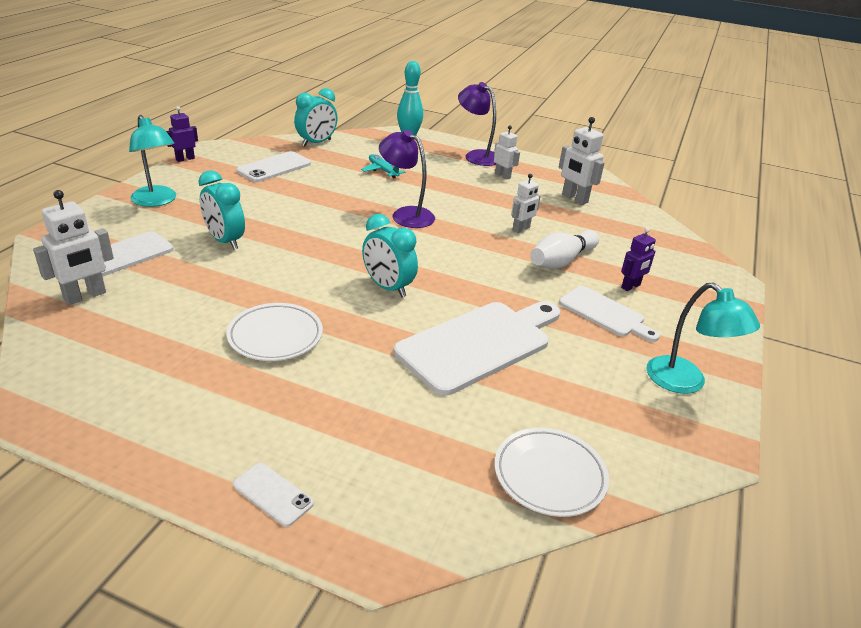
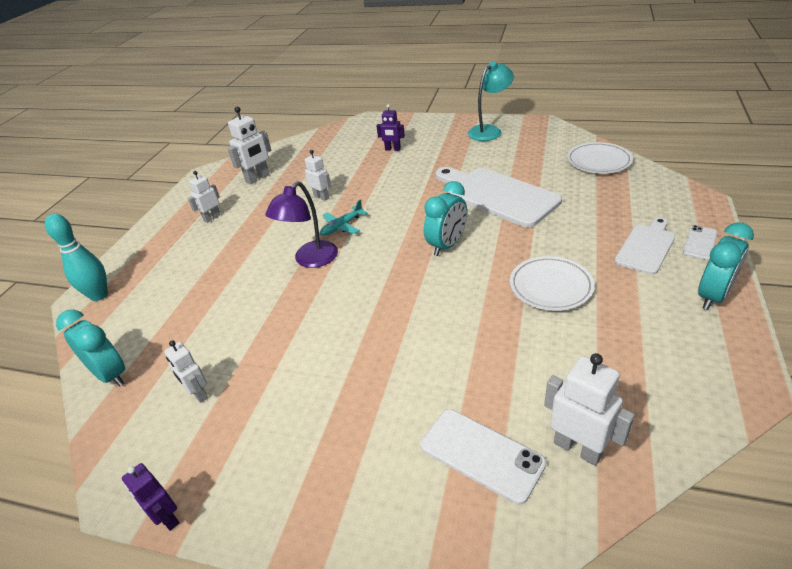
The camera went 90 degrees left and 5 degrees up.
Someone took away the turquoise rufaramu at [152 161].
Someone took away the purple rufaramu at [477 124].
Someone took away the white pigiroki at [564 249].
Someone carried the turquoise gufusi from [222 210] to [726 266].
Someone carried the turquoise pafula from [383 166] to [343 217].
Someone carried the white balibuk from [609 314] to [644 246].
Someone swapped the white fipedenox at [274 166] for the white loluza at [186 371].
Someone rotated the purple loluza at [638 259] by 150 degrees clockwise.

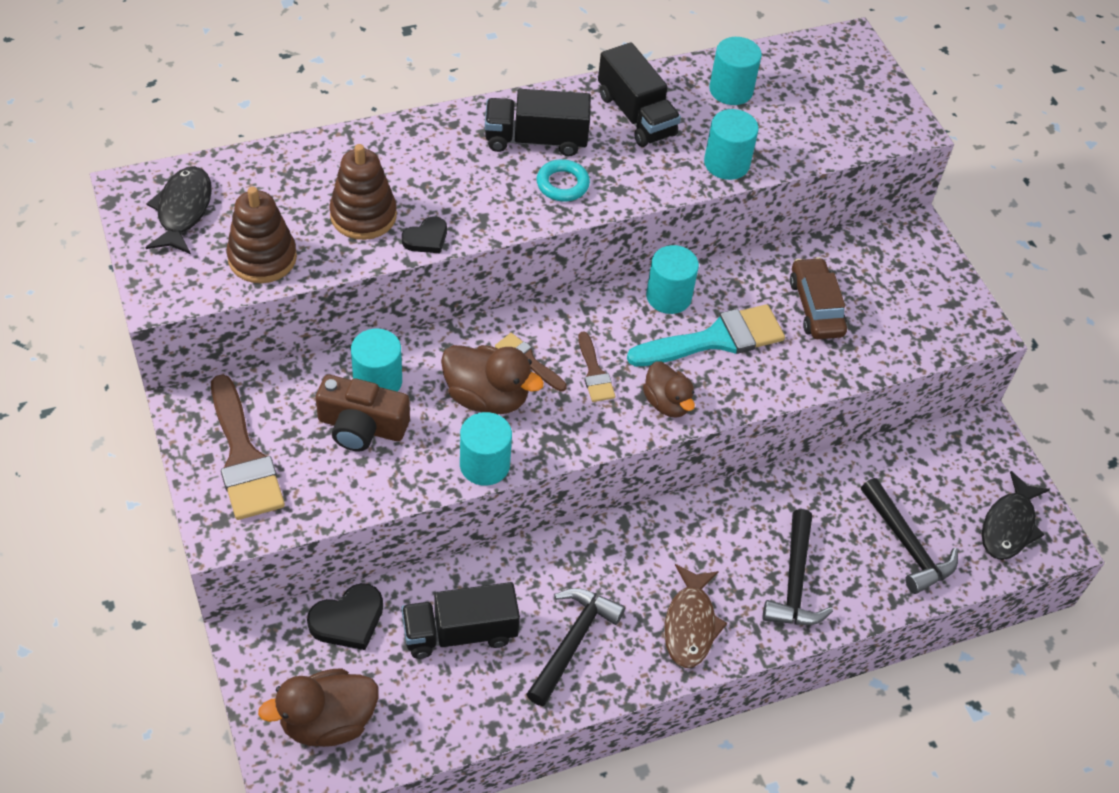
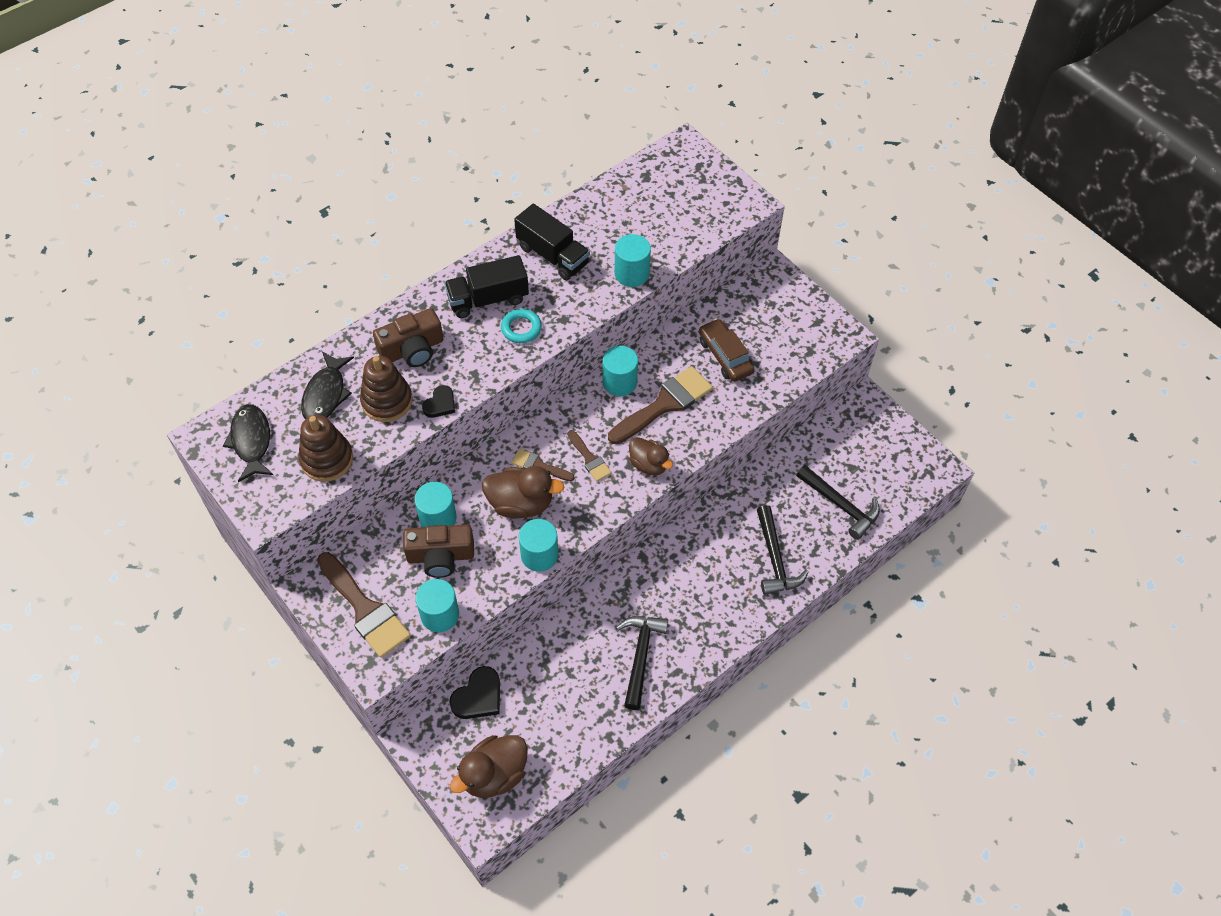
The camera went 15 degrees left and 5 degrees up.
Someone took away the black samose at [460 620].
Someone took away the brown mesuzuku at [695 616].
Someone put down the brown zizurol at [408 337].
Someone carried the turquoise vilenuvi from [735 71] to [437 605].
Someone carried the black mesuzuku from [1016 515] to [327 385].
Someone repainted the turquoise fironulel at [706 335], which became the brown fironulel at [660 405].

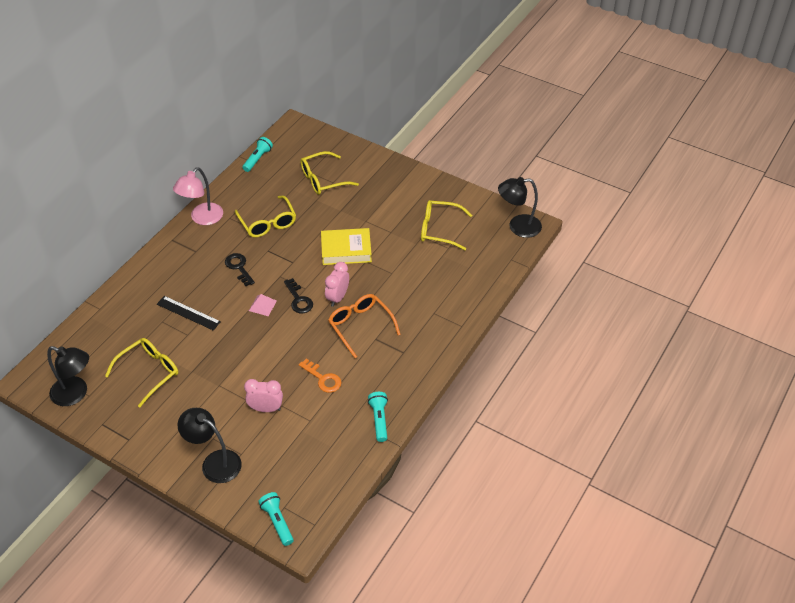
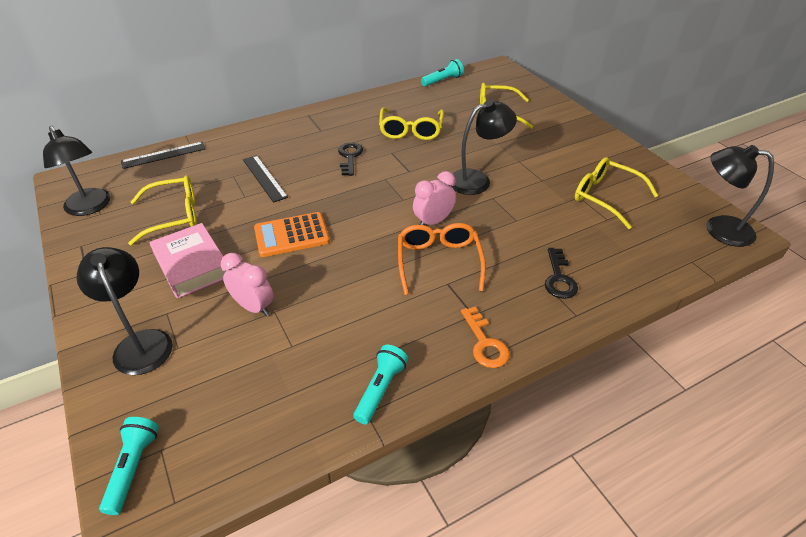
The camera went 30 degrees right and 5 degrees down.
Someone took away the pink rufaramu at [198 196].
Someone took away the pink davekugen at [263 305].
Someone put down the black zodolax at [163 155].
Someone put down the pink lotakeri at [188 261].
Someone put down the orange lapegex at [292 234].
Someone carried the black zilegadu from [298 295] to [561 273].
Someone carried the orange zilegadu from [320 376] to [485 337].
Someone swapped the yellow lotakeri at [346 246] for the black rufaramu at [483 147].

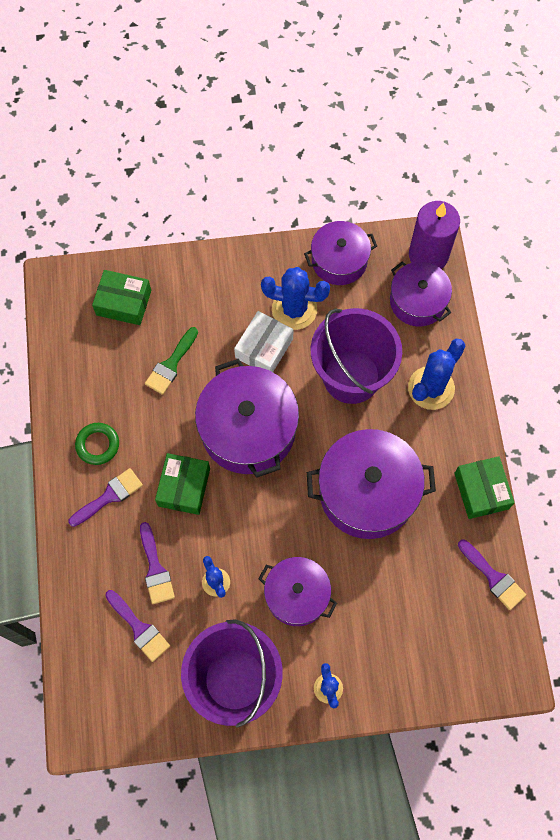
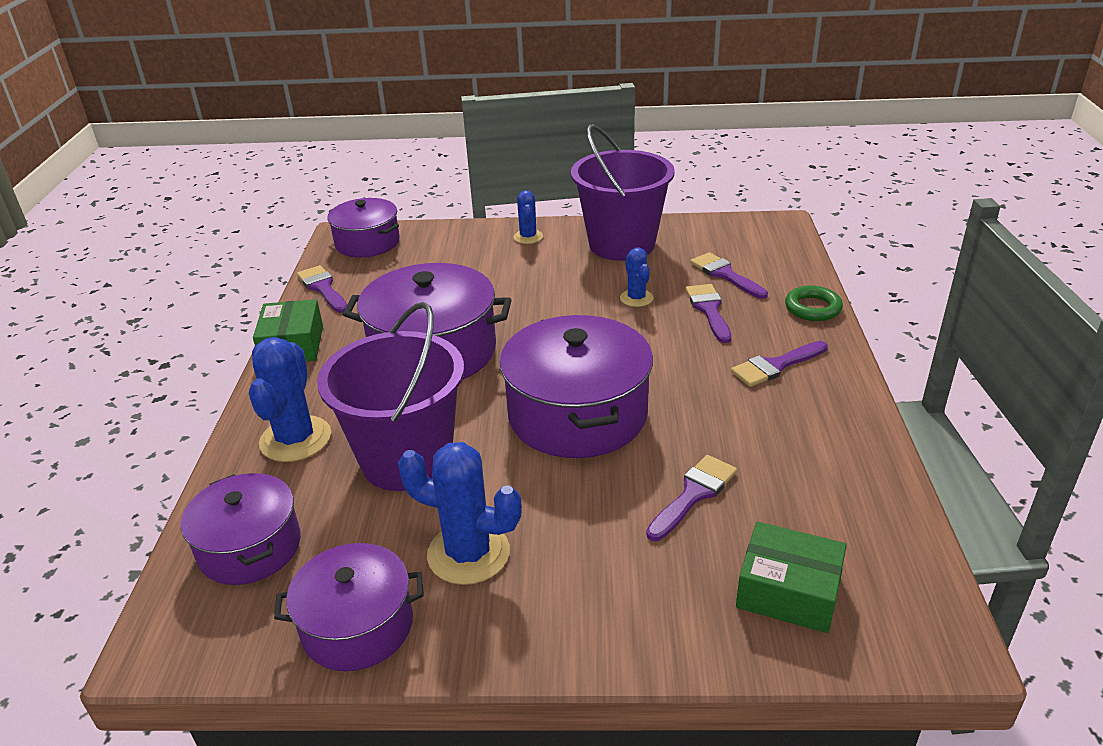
The camera went 170 degrees left and 35 degrees down.
Someone took away the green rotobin at [182 484].
Someone took away the white rotobin at [263 341].
Someone took away the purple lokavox at [434 235].
Someone carried the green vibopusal from [97 444] to [814 303].
Someone carried the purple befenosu from [297 591] to [363 228].
Someone repainted the green fironulel at [171 361], which became the purple fironulel at [691 498].
Someone rotated the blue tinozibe at [436 374] by 45 degrees counterclockwise.

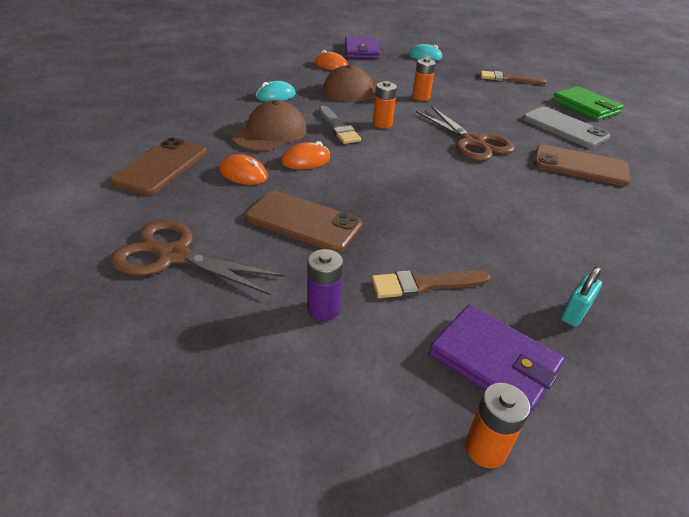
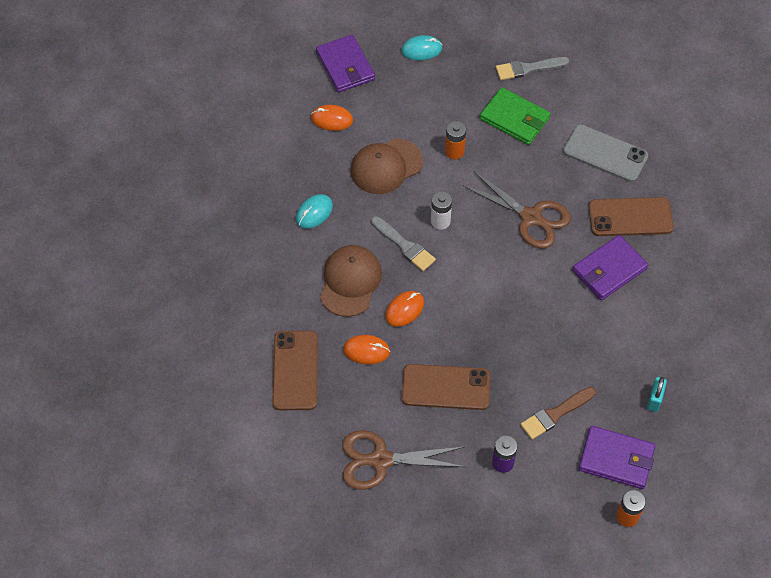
The camera went 20 degrees left and 20 degrees up.
Someone put down the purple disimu at [610 267].
Someone carried the green disimu from [588 103] to [515 116].
Someone repainted the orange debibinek at [385 104], which became the white debibinek at [441 210].
Someone repainted the brown fironulel at [514 78], which became the grey fironulel at [532 68].

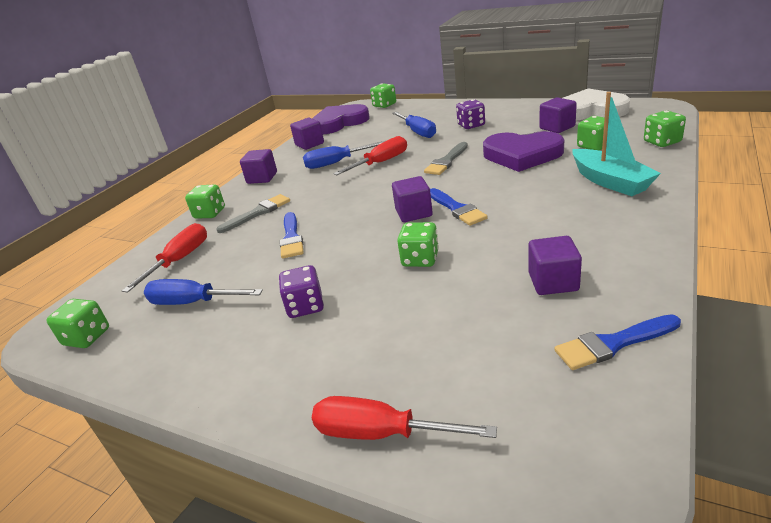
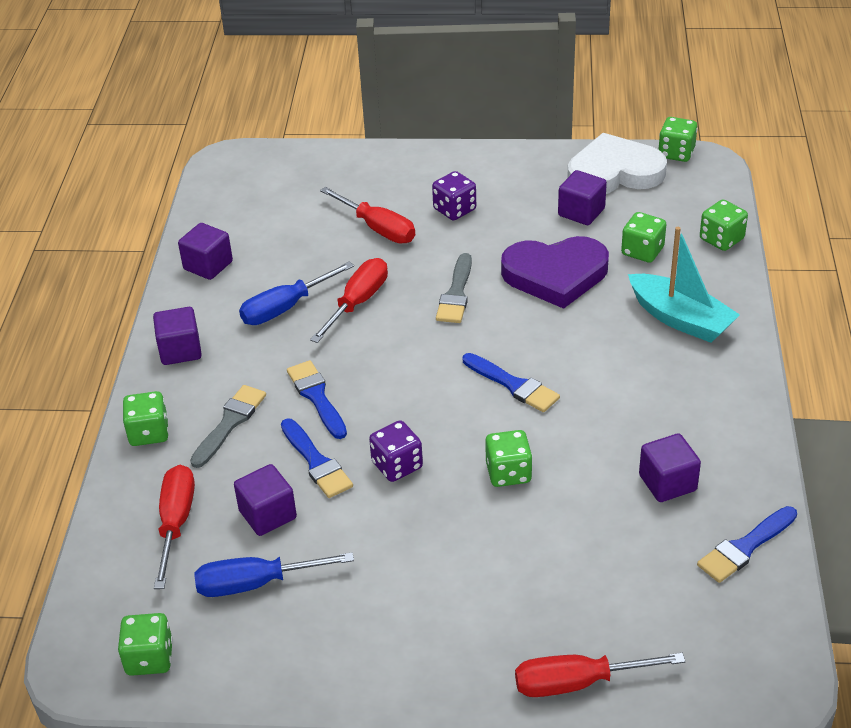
The camera went 25 degrees left and 10 degrees up.
Someone took away the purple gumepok at [341 119].
Someone put down the blue fironulel at [317 399].
Someone carried the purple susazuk from [301 291] to [396 451].
Someone carried the green susazuk from [383 95] to [678 139].
Someone carried the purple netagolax from [412 199] to [265 500].
Someone repainted the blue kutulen at [414 125], which became the red kutulen at [367 215].

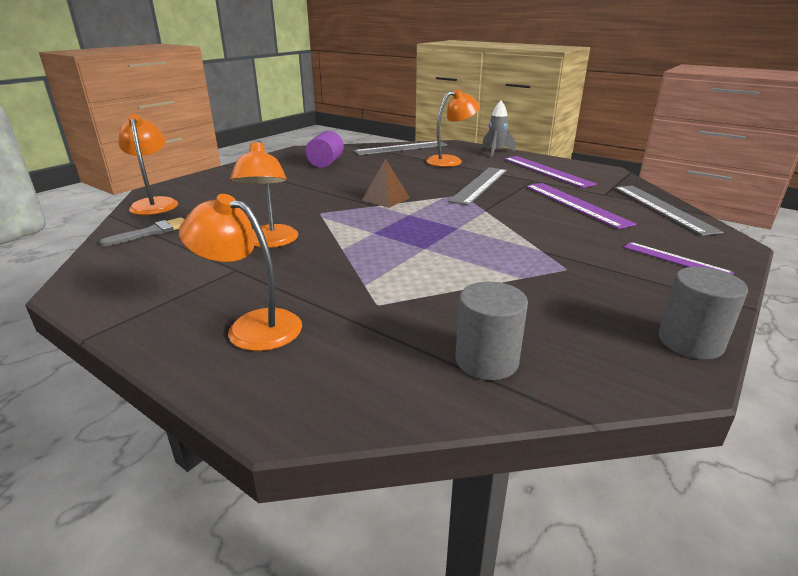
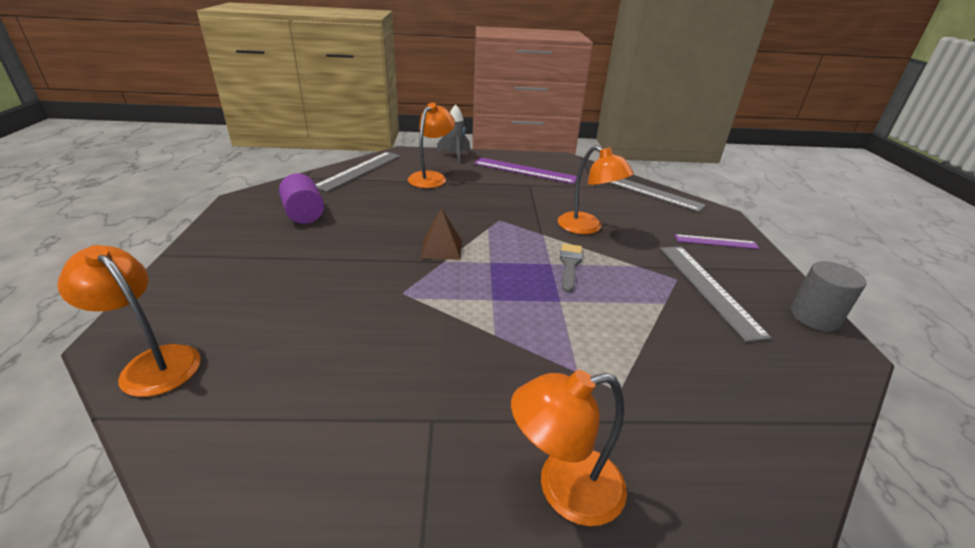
The camera went 40 degrees left and 5 degrees up.
Someone took away the grey vilenuvi at [491 331].
Someone took away the purple zodolax at [581 206].
Someone carried the grey fironulel from [142 231] to [571 268].
Someone carried the orange rufaramu from [264 194] to [596 190].
Someone carried the grey zodolax from [477 186] to [716 294].

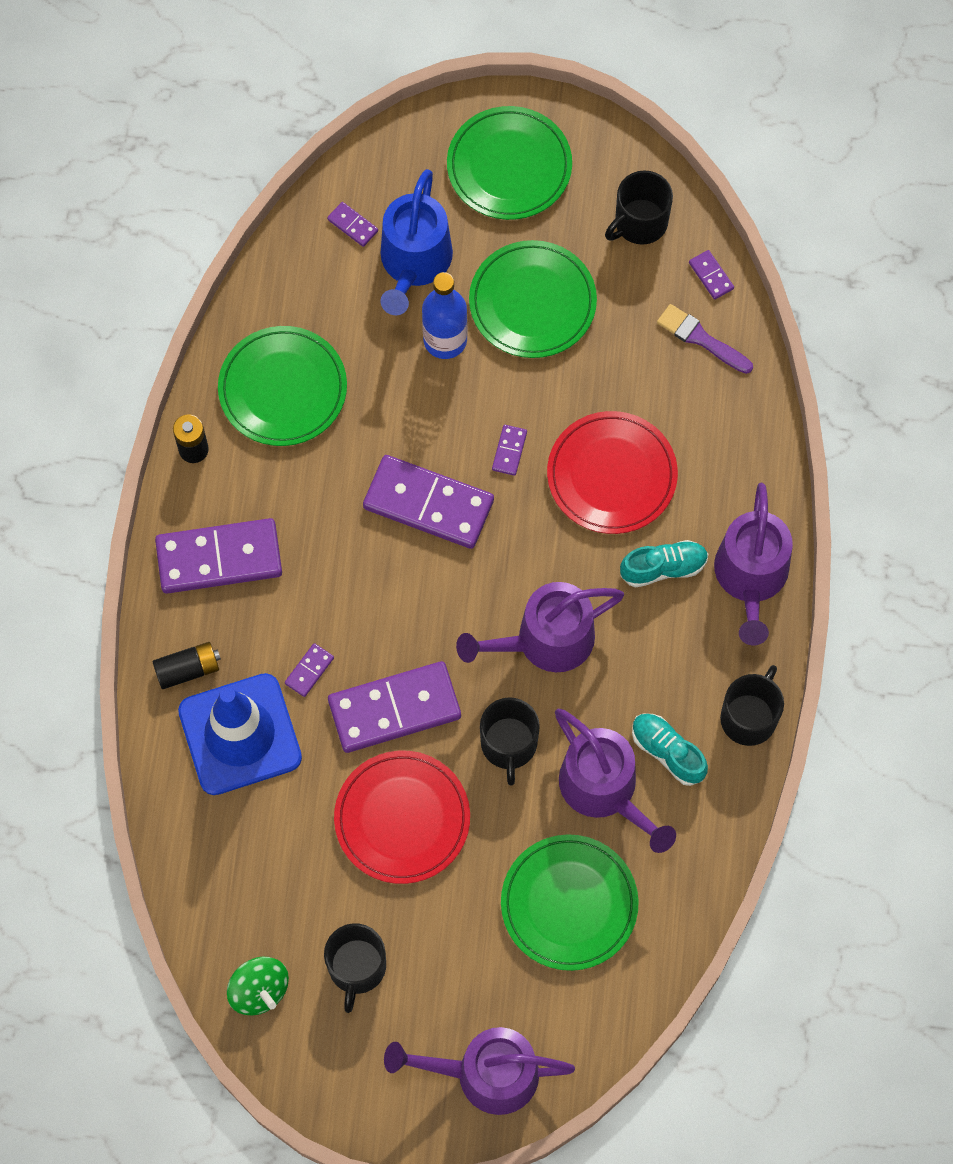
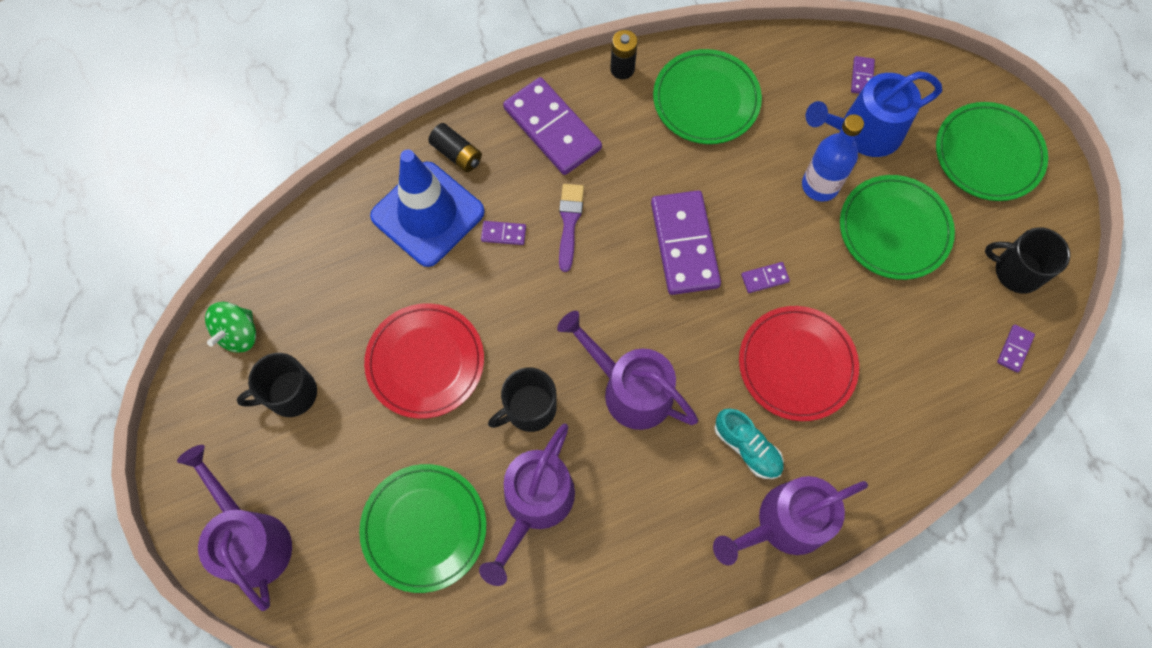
The camera went 60 degrees right and 0 degrees up.
Someone took away the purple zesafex at [394 707].
Someone took away the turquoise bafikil at [670 749].
Someone took away the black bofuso at [752 705].
Someone carried the purple fironulel from [705 339] to [571 228].

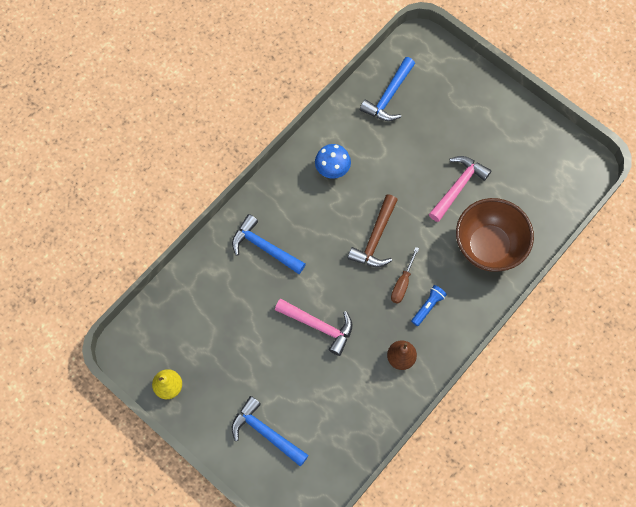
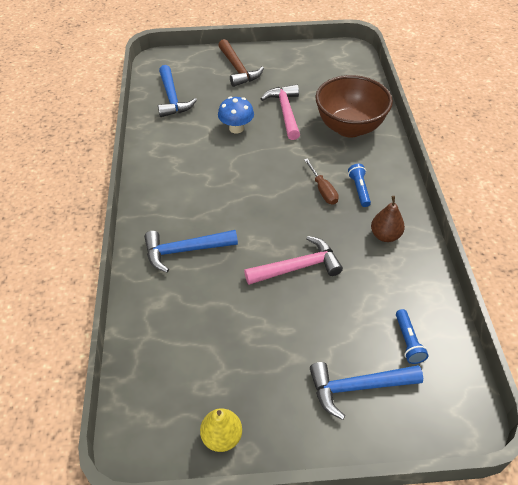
The camera went 45 degrees left and 20 degrees down.
Someone put down the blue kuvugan at [412 336].
Someone carried the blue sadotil from [333 161] to [236 115].
Someone carried the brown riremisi from [373 230] to [241 63].

